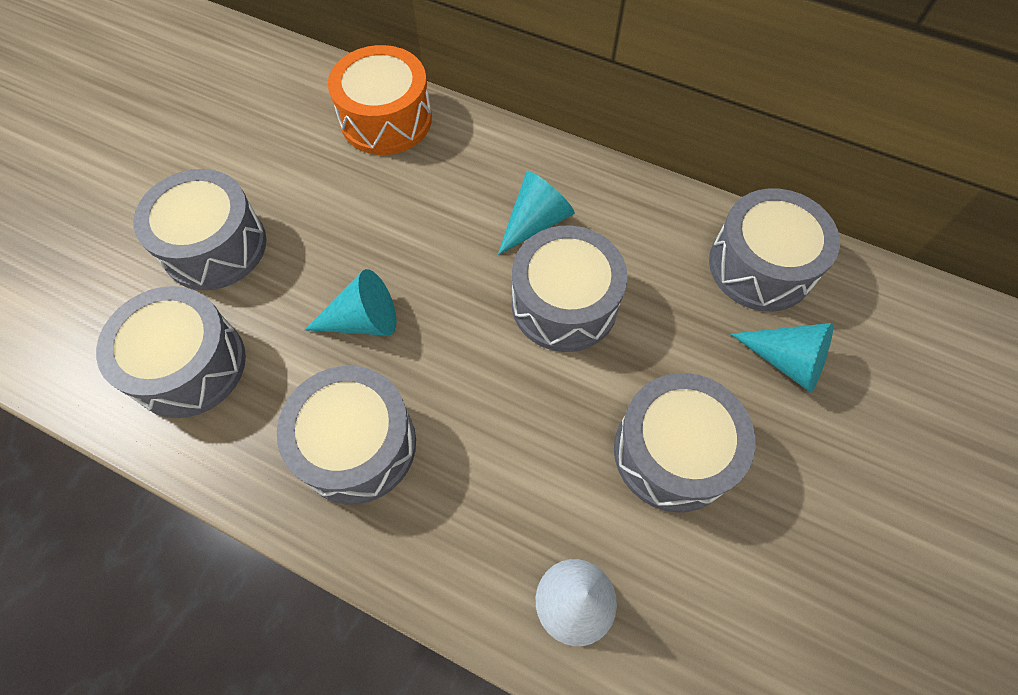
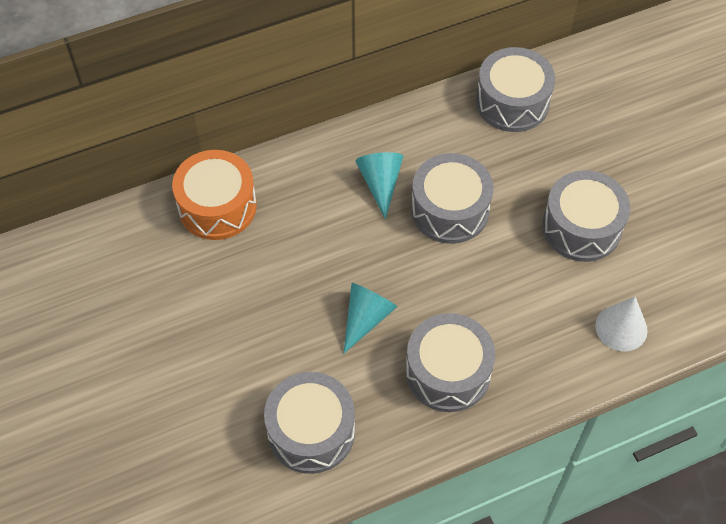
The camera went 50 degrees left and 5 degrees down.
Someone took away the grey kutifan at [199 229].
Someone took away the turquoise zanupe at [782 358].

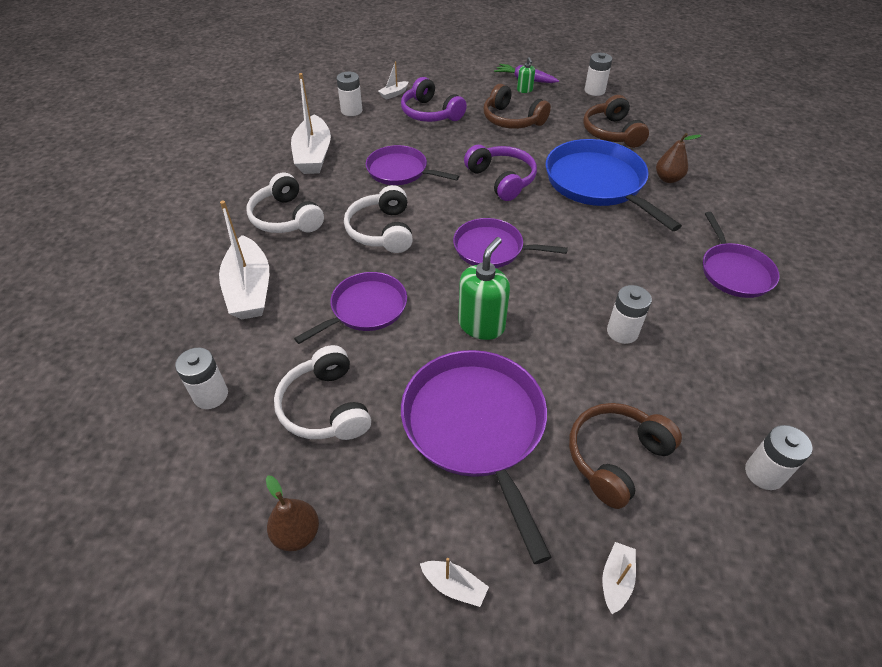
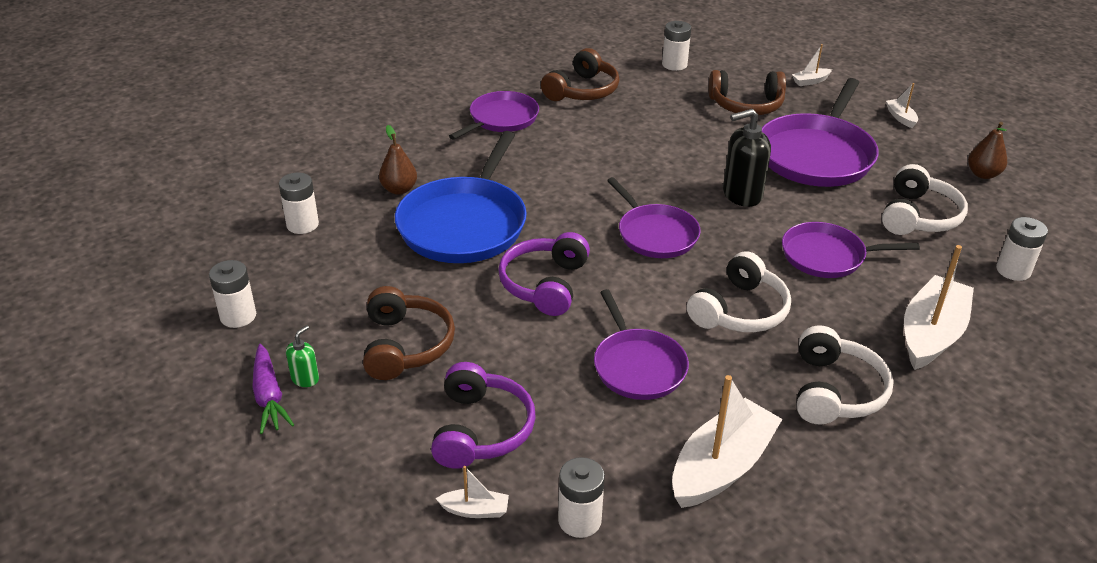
The camera went 135 degrees left and 10 degrees down.
Someone carried the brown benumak from [616 121] to [580 74].
Someone carried the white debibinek from [629 314] to [299 203].
Someone repainted the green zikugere at [484 288], which became the black zikugere at [747 158].

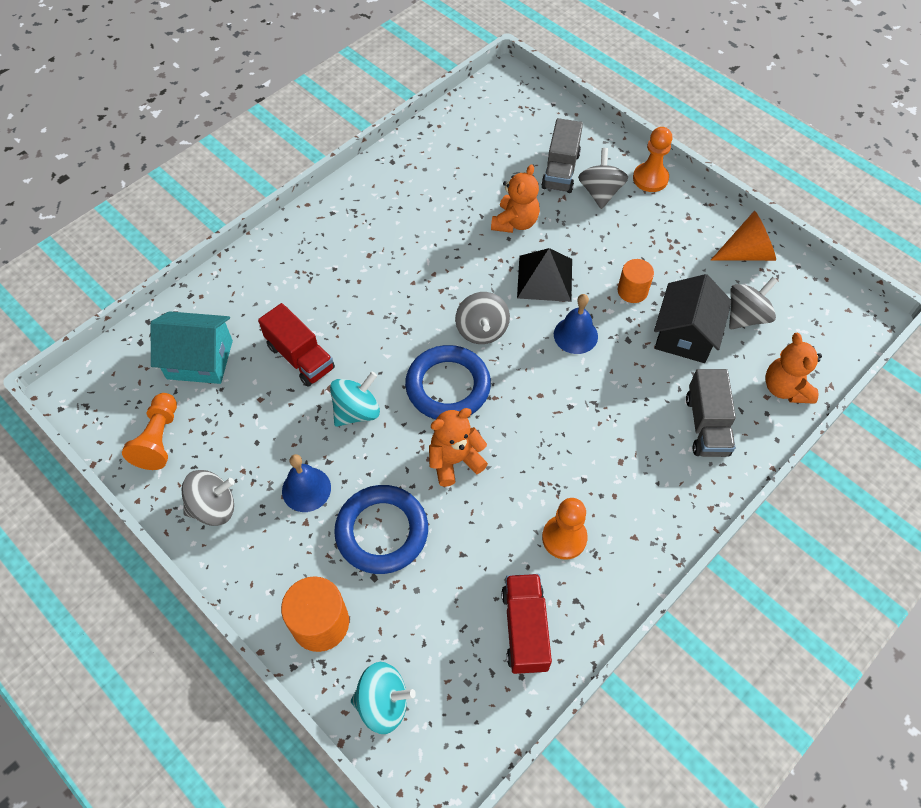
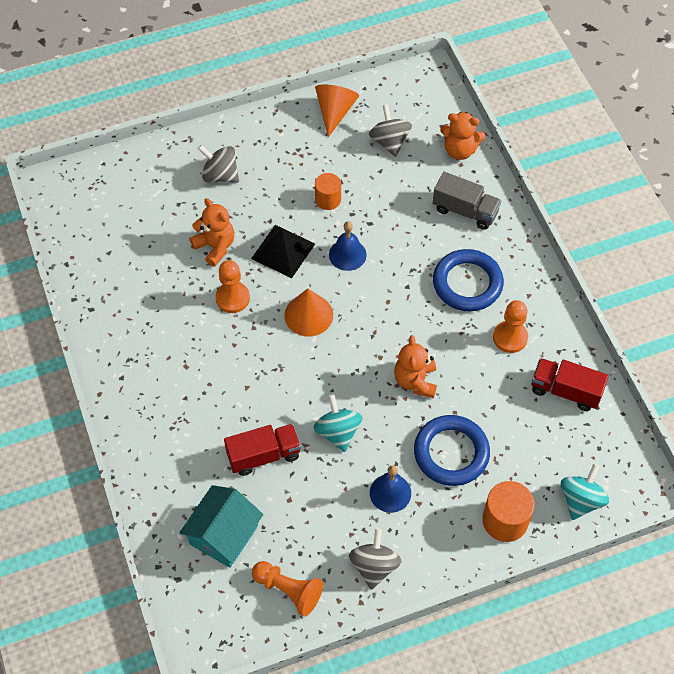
The camera went 65 degrees left and 0 degrees up.
Someone took away the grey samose at [562 155].
Someone took away the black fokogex at [693 318].
Someone carried the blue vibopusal from [448 382] to [468 280].
Someone carried the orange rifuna from [652 159] to [233 286].
Someone swapped the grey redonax at [482 318] for the orange zanupe at [309 312].

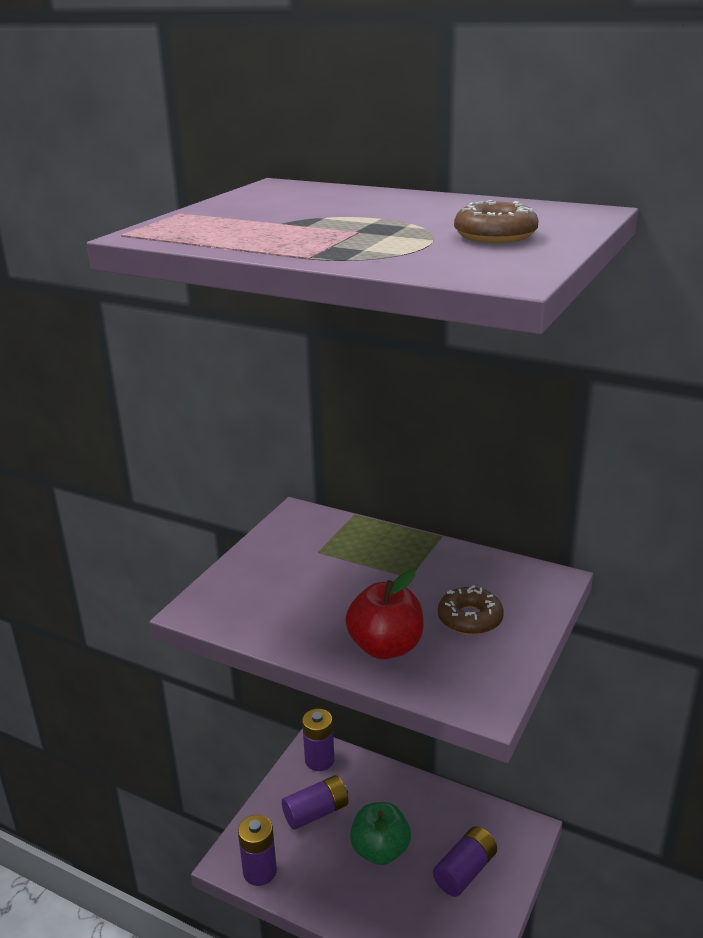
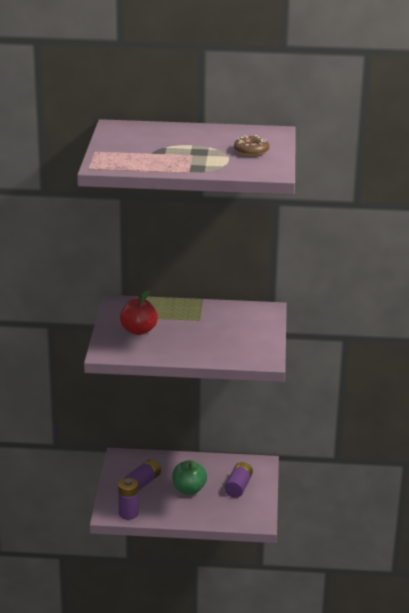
The camera went 25 degrees left and 0 degrees up.
Someone took away the purple debibinek at [318 740].
Someone took away the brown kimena at [471 610].
Someone carried the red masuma from [384 614] to [139 312].

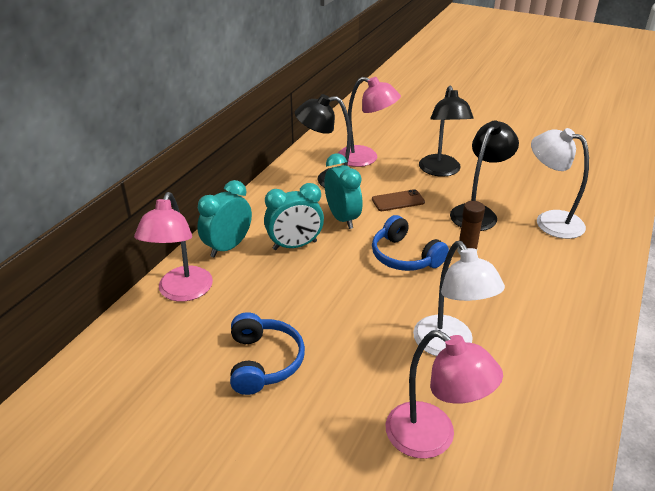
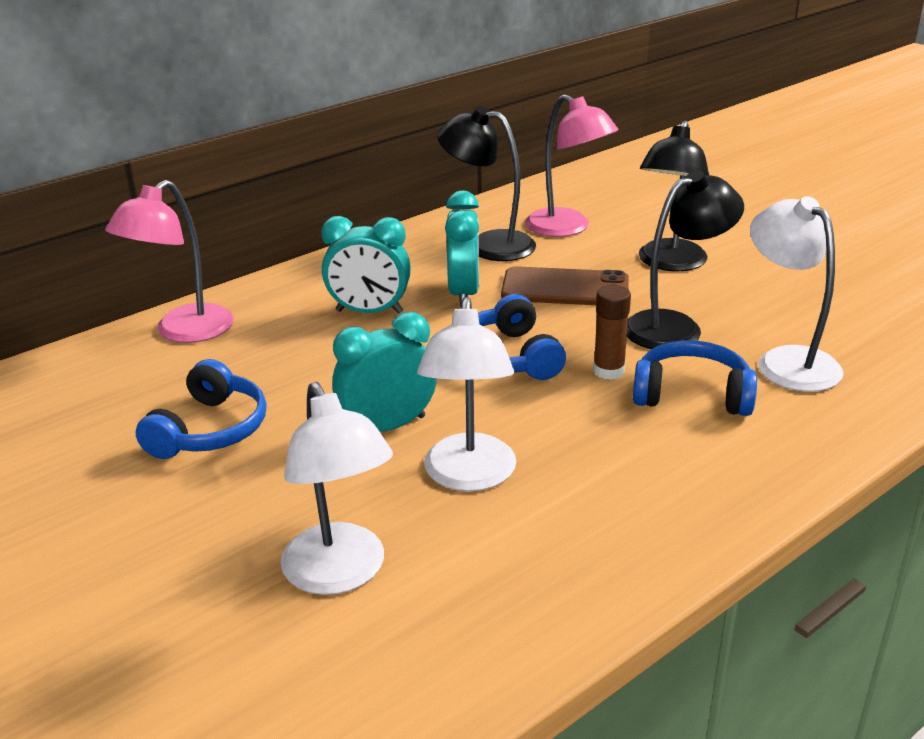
The camera went 25 degrees right and 5 degrees down.
Someone put down the blue benumak at [695 378].
Someone carried the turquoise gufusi from [224 219] to [384 371].
Someone repainted the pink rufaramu at [444 394], which became the white rufaramu at [337 488].
Someone scaled the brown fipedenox at [398 200] by 1.58.

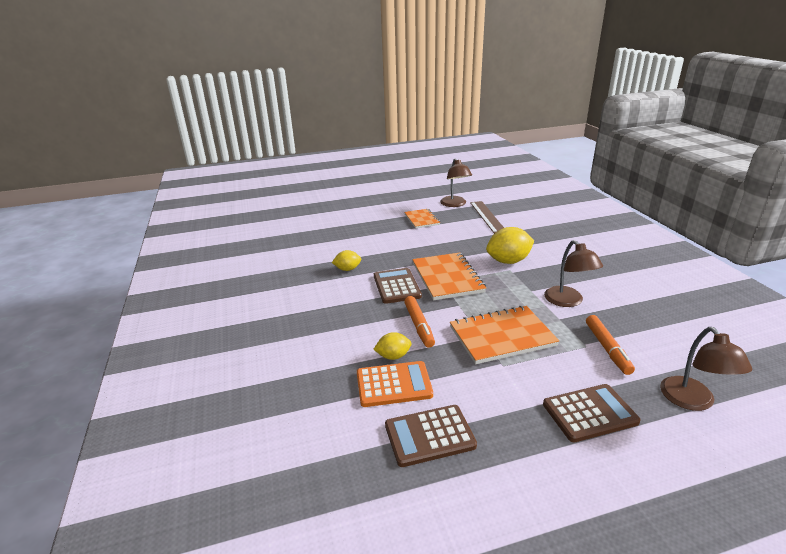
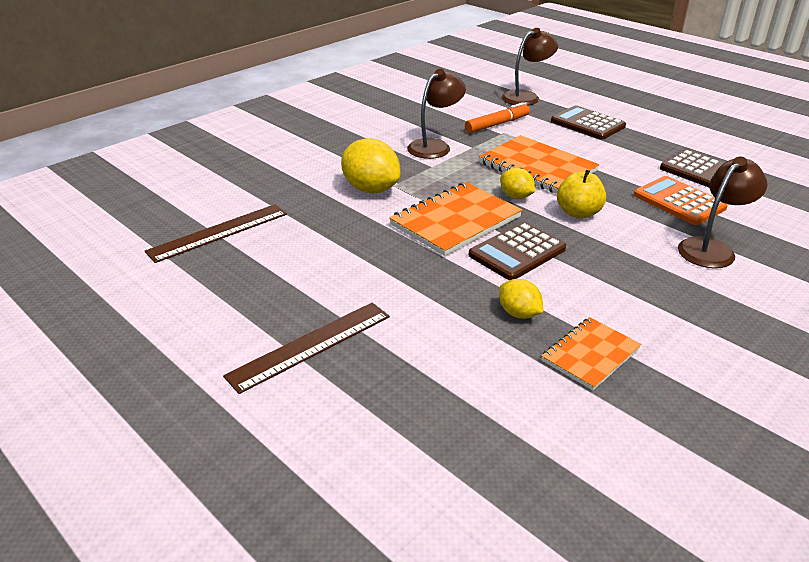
The camera went 120 degrees left and 5 degrees up.
Someone put down the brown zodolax at [306 348].
Someone carried the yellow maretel from [392 346] to [517 183].
Someone carried the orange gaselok from [422 218] to [591 353].
Someone carried the brown rufaramu from [456 182] to [722 212].
Someone swapped the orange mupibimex at [419 322] for the yellow masuma at [581 194].

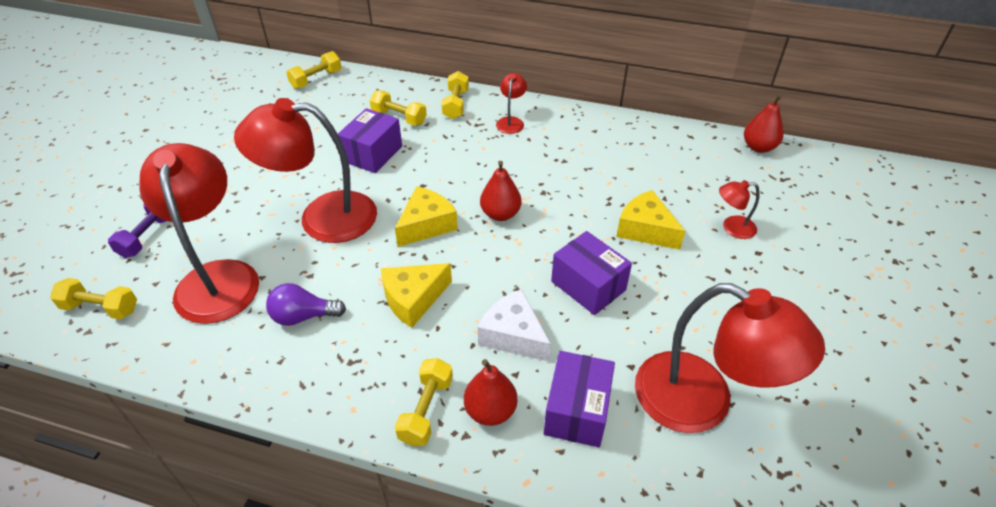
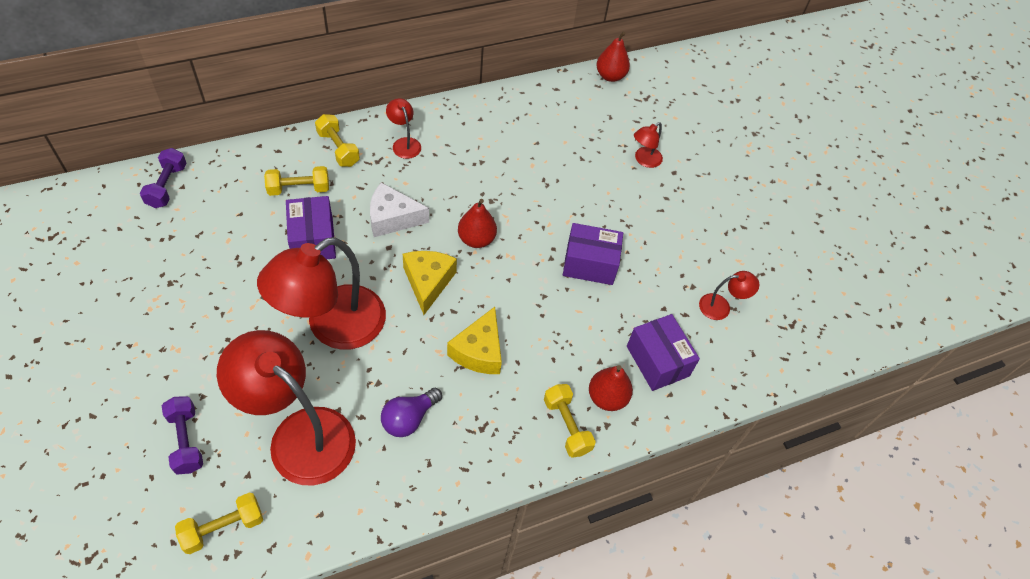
The camera went 45 degrees left and 10 degrees up.
Someone took away the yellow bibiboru at [650 220].
Someone carried the white bibiboru from [514 325] to [399 209].
Someone repainted the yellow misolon at [314 70], which became the purple misolon at [163 178].
Someone scaled the red rufaramu at [730 358] by 0.44.

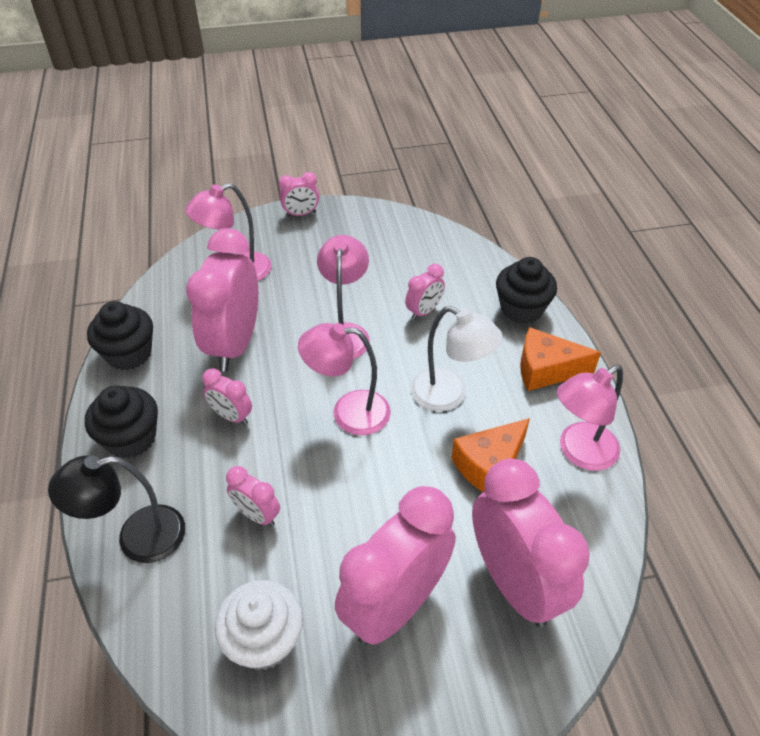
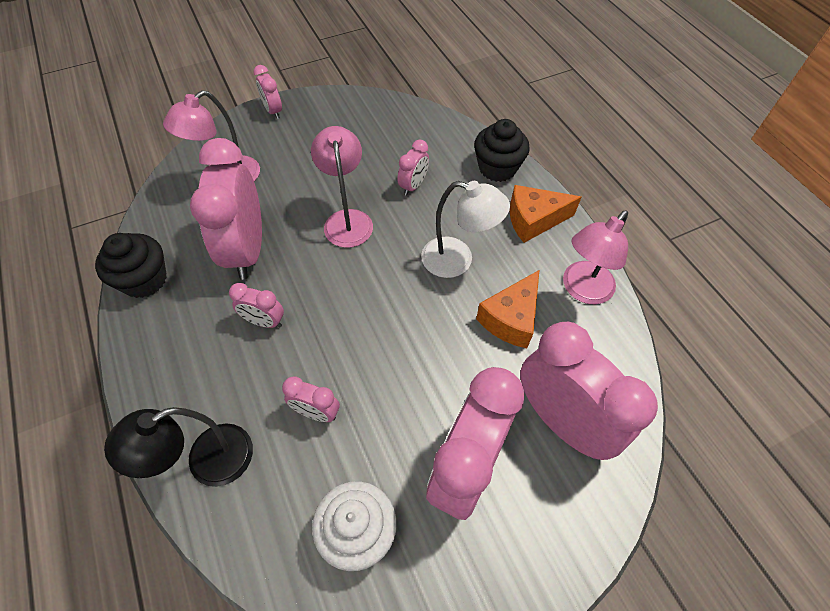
The camera went 15 degrees left and 10 degrees up.
Someone took away the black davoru at [121 421].
Someone took away the pink rufaramu at [344 379].
Someone rotated the pink gufusi at [299 194] by 90 degrees clockwise.

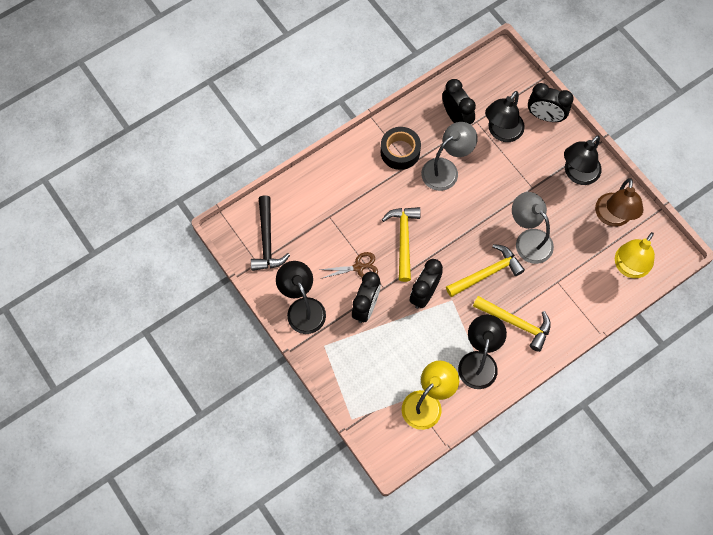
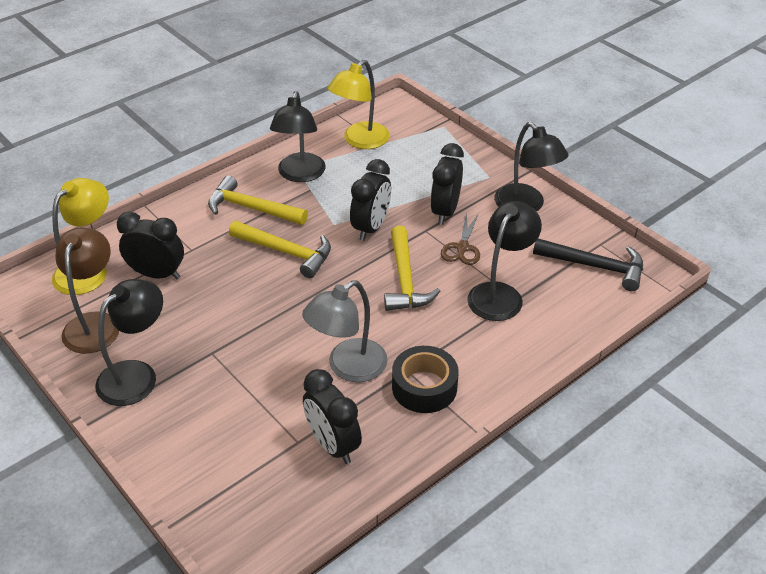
The camera went 175 degrees right and 25 degrees down.
Someone took away the grey rufaramu at [533 228].
Someone carried the black rufaramu from [505 116] to [504 261].
Someone carried the black gufusi from [551 102] to [150 245].
Someone rotated the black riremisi at [270 233] by 120 degrees clockwise.
Someone rotated the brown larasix at [349 265] by 60 degrees counterclockwise.
Someone rotated the yellow riremisi at [485 270] by 120 degrees counterclockwise.

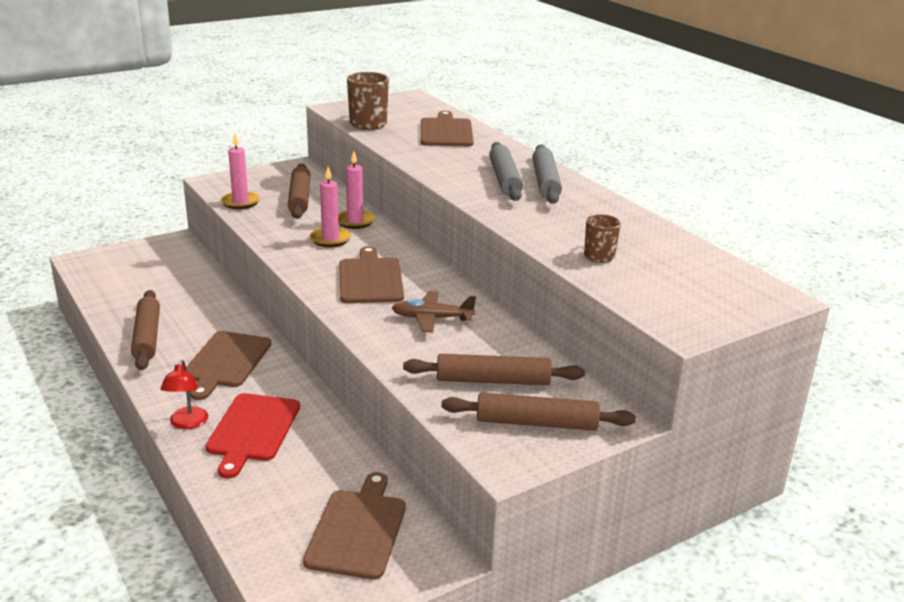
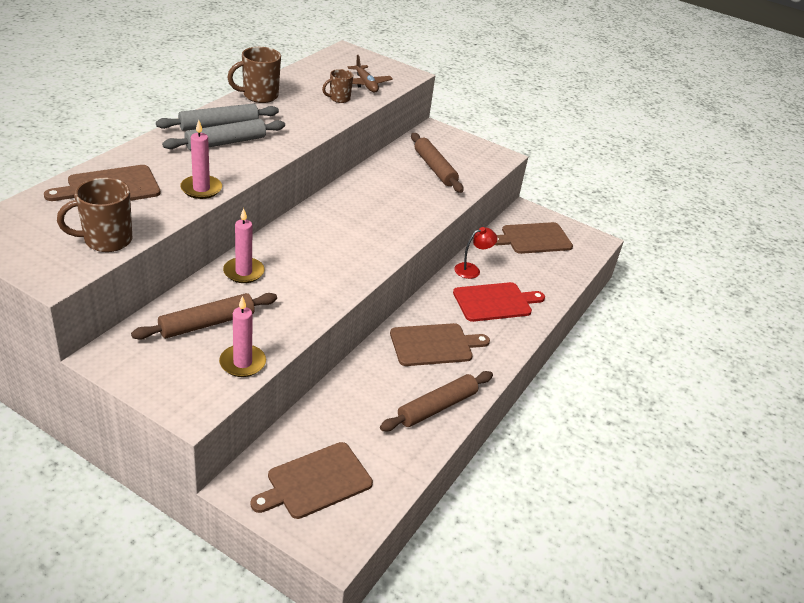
The camera went 120 degrees left and 10 degrees up.
Someone took away the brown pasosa at [538 411].
Someone put down the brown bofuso at [254 75].
Someone carried the red rufaramu from [184 394] to [475 253].
Someone carried the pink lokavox from [330 207] to [201 159].
Someone carried the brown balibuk from [371 274] to [311 480].
Someone carried the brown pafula from [434 311] to [370 74].

